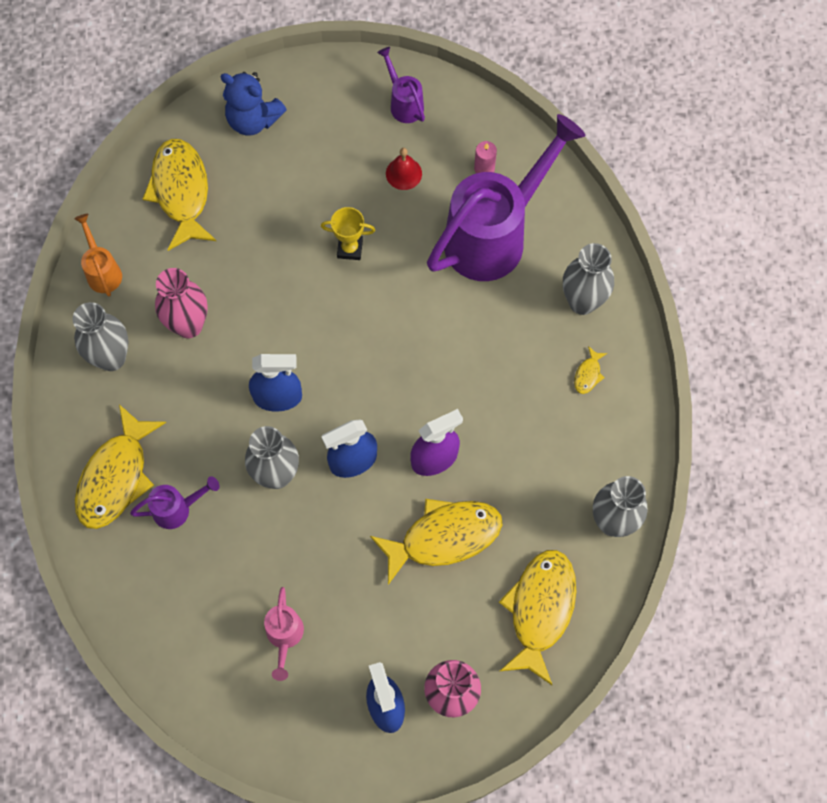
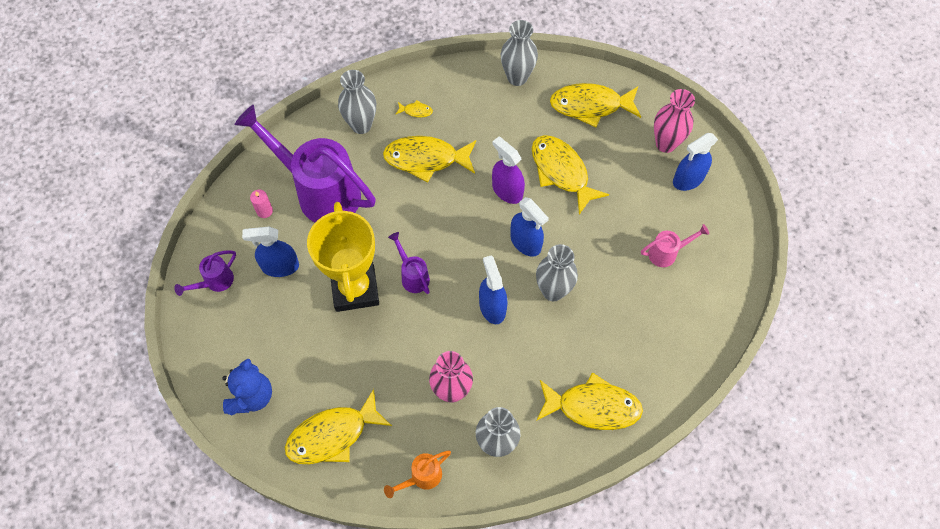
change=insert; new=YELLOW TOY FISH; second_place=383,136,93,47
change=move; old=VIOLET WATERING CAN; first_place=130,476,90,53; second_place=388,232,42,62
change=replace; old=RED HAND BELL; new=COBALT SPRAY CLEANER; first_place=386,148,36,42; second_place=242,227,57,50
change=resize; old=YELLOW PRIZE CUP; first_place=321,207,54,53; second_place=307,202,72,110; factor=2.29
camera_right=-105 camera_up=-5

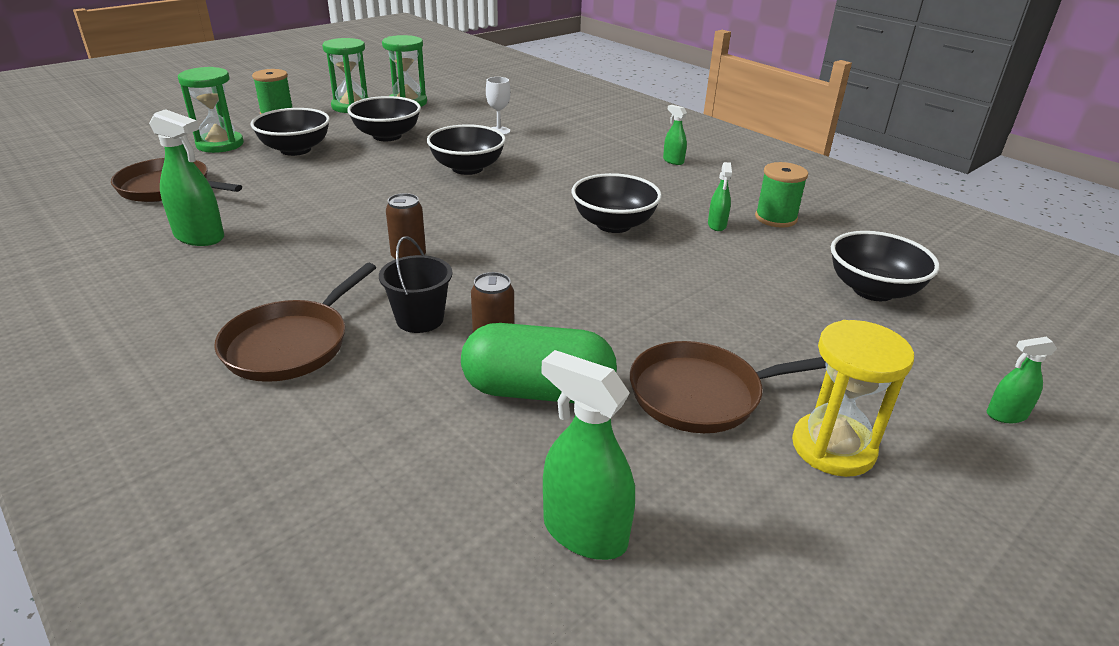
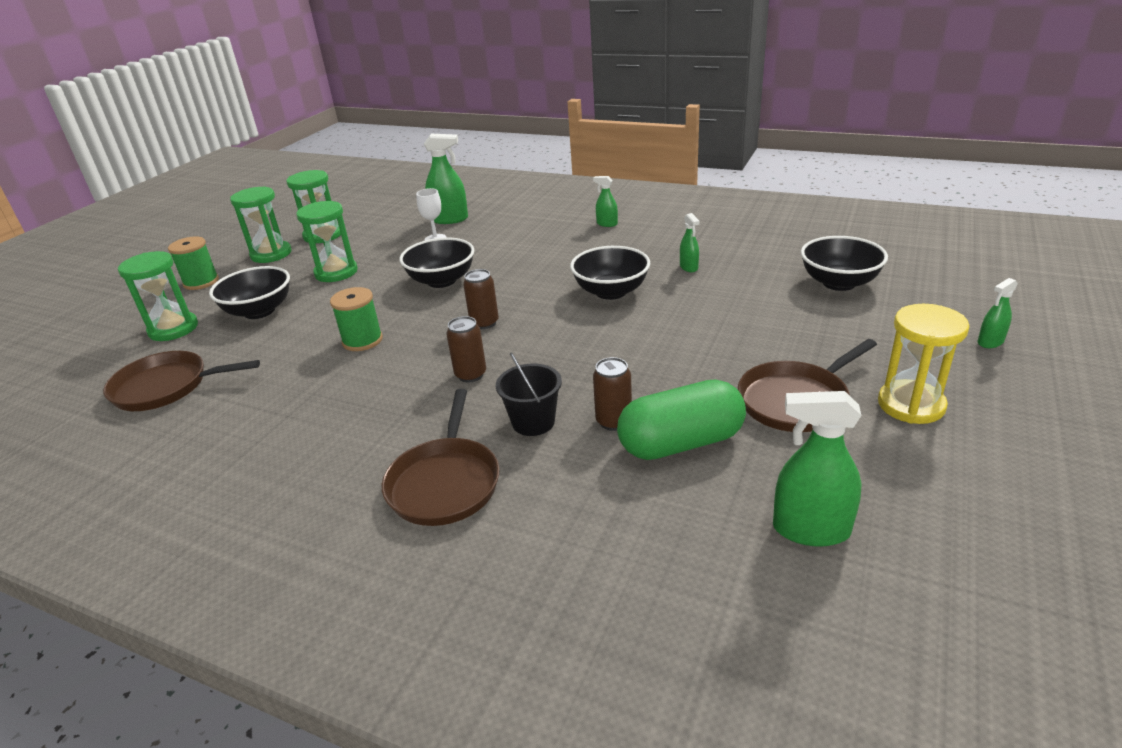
change=insert; new=DARK BROWN SODA CAN; second_place=463,269,36,60
change=move; old=LEAF-GREEN SPRAY CLEANER; first_place=149,109,75,137; second_place=424,134,44,90
change=move; old=LEAF-GREEN BOBBIN; first_place=755,162,53,66; second_place=330,287,53,64
change=replace; old=JET-BLACK SERVING BOWL; new=LEAF-GREEN SANDGLASS; first_place=347,96,74,45; second_place=296,201,62,81
camera_right=-20 camera_up=0

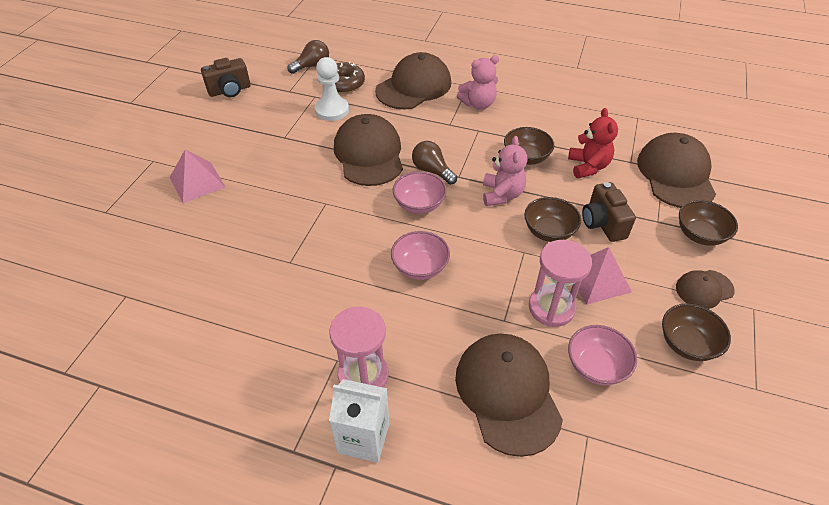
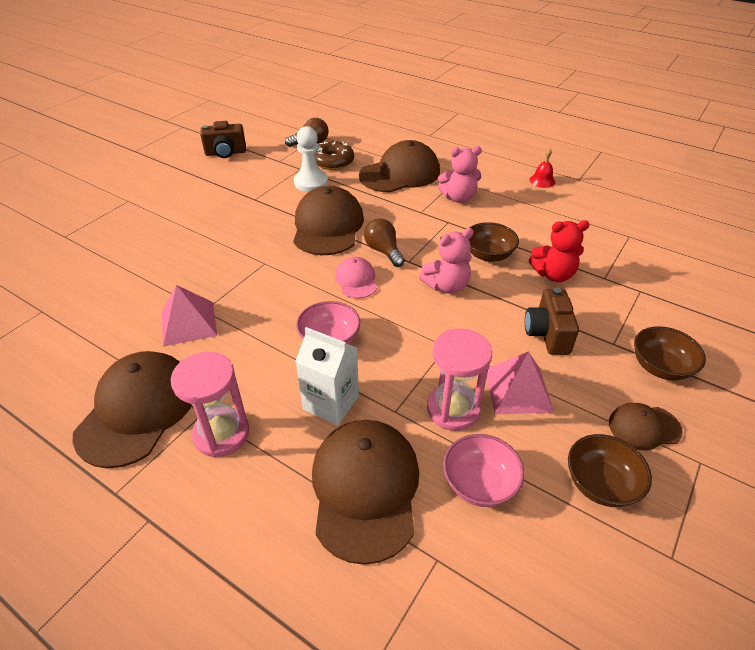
change=delete; old=DARK BROWN SERVING BOWL; first_place=524,197,57,45
change=insert; new=RED HAND BELL; second_place=529,148,26,40
change=move; old=PINK PYRAMID SHAPE; first_place=169,149,56,54; second_place=162,285,55,62
change=move; old=PURE WHITE MILK CARTON; first_place=329,379,60,84; second_place=295,327,64,98
change=move; old=DARK BROWN PEAKED CAP; first_place=637,133,79,75; second_place=72,351,120,117
change=replace; old=PINK SERVING BOWL; new=PINK PEAKED CAP; first_place=393,171,54,43; second_place=335,257,42,42
change=rotate; old=PINK TEDDY BEAR; first_place=483,136,44,70; second_place=419,228,55,66; degrees=45
change=rotate; old=RED TEDDY BEAR; first_place=568,108,50,70; second_place=529,220,61,62; degrees=75
camera_right=15 camera_up=-5

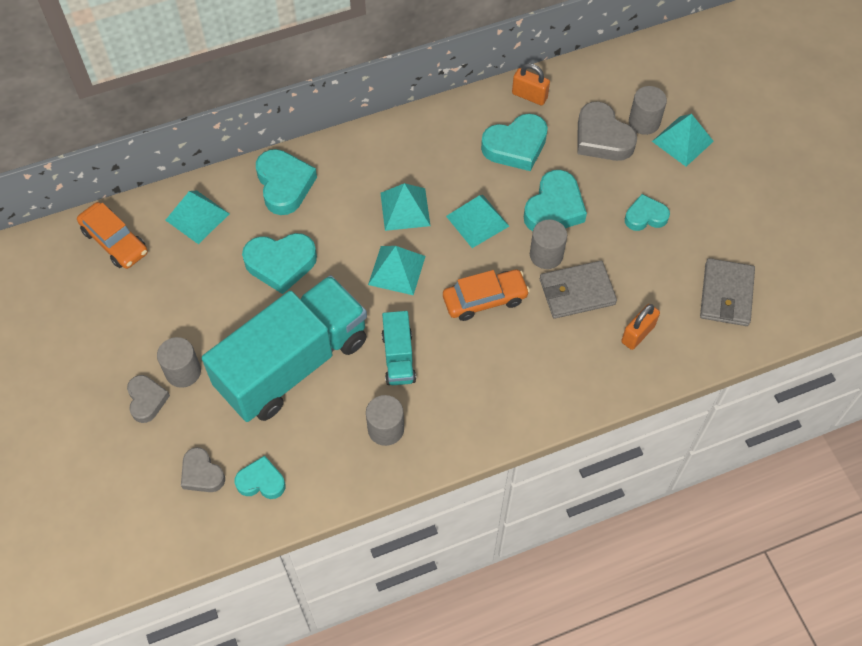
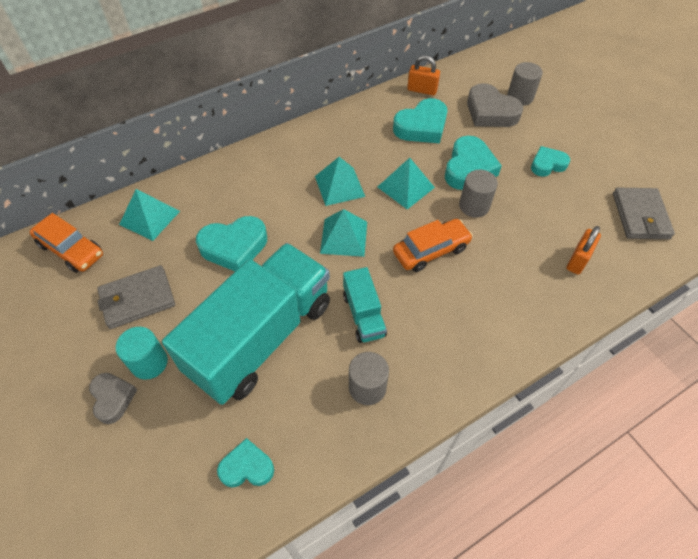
change=delete; old=GREY HEART SHAPE; first_place=181,447,44,45
change=delete; old=AQUA HEART SHAPE; first_place=256,149,61,66
change=delete; old=AQUA PYRAMID SHAPE; first_place=652,114,62,53
change=move; old=GREY BILLFOLD; first_place=540,261,77,58; second_place=97,265,78,64
change=recolor; old=GREY CYLINDER SHAPE; new=AQUA CYLINDER SHAPE; first_place=157,337,44,51; second_place=116,327,52,53
camera_right=-10 camera_up=-5

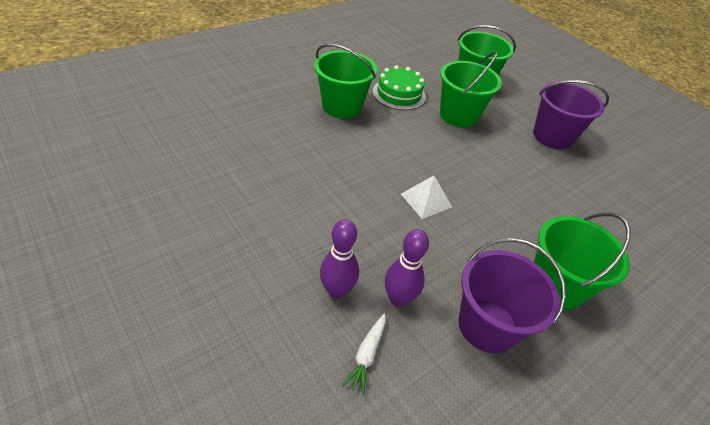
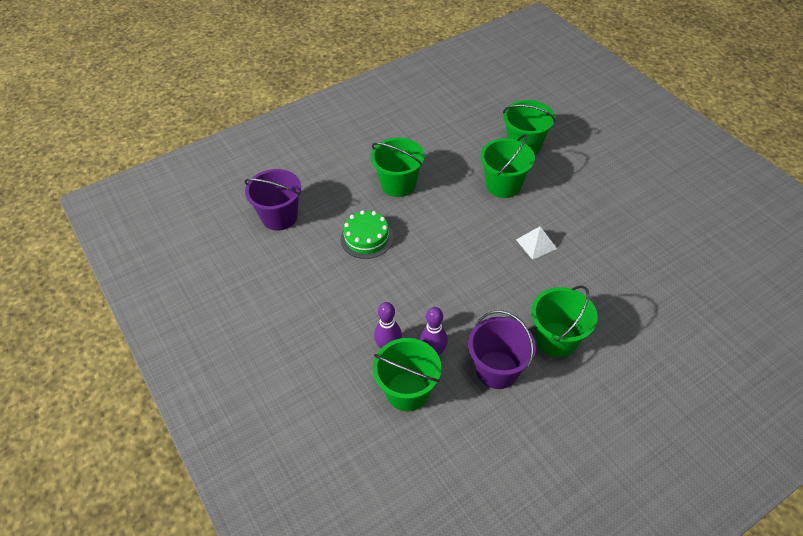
change=move; old=LEAF-GREEN GATEAU; first_place=373,65,53,45; second_place=341,210,52,49
change=move; old=PURE WHITE PYRAMID SHAPE; first_place=401,175,51,44; second_place=516,226,41,34
change=move; old=VIOLET SAND BUCKET; first_place=533,80,76,70; second_place=244,169,57,62
change=replace; old=PURE WHITE ROOT VEGETABLE; new=LEAF-GREEN SAND BUCKET; first_place=342,314,43,81; second_place=373,338,68,74
camera_right=10 camera_up=5

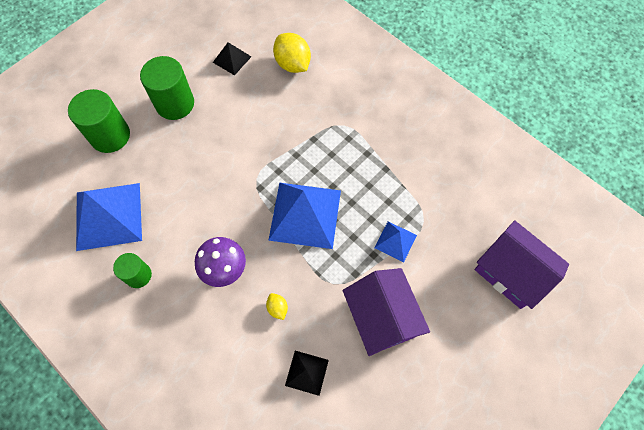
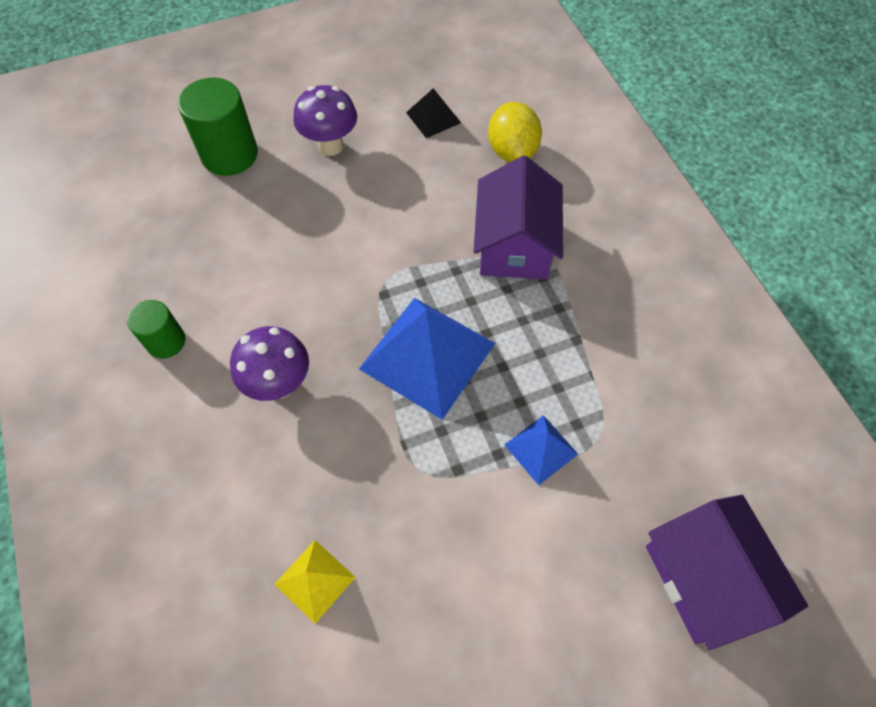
change=delete; old=COBALT PYRAMID SHAPE; first_place=76,183,66,68
change=delete; old=YELLOW TOY LEMON; first_place=266,293,22,27
change=move; old=VIOLET TOY HOUSE; first_place=342,268,88,88; second_place=473,155,90,125
change=replace; old=LEAF-GREEN CYLINDER SHAPE; new=VIOLET FUNGUS; first_place=140,56,54,64; second_place=293,85,64,71
change=recolor; old=JET-BLACK PYRAMID SHAPE; new=YELLOW PYRAMID SHAPE; first_place=285,351,44,45; second_place=274,540,82,84
camera_right=25 camera_up=-5

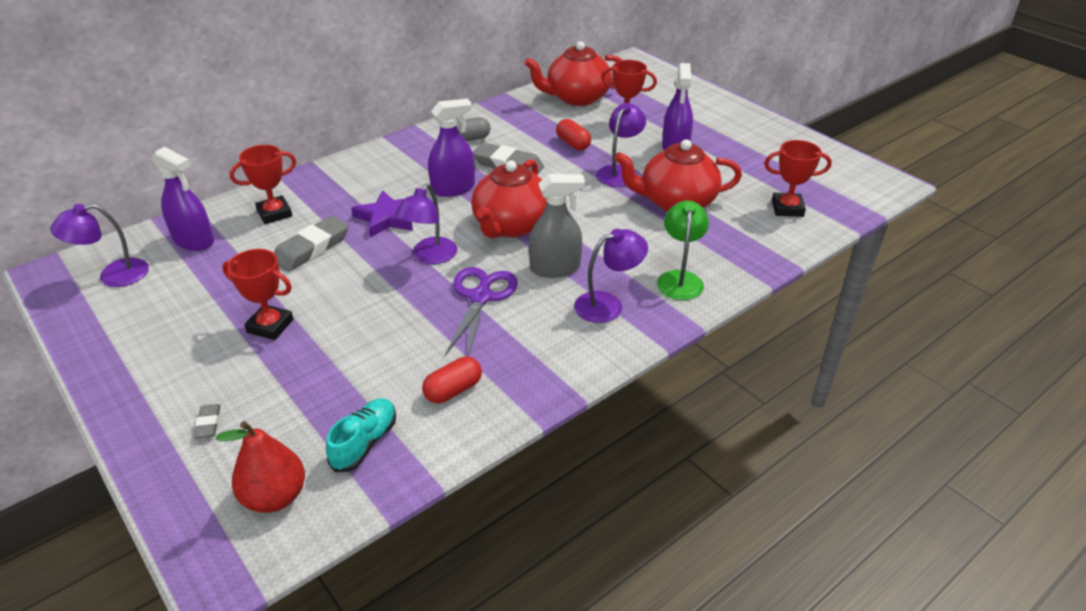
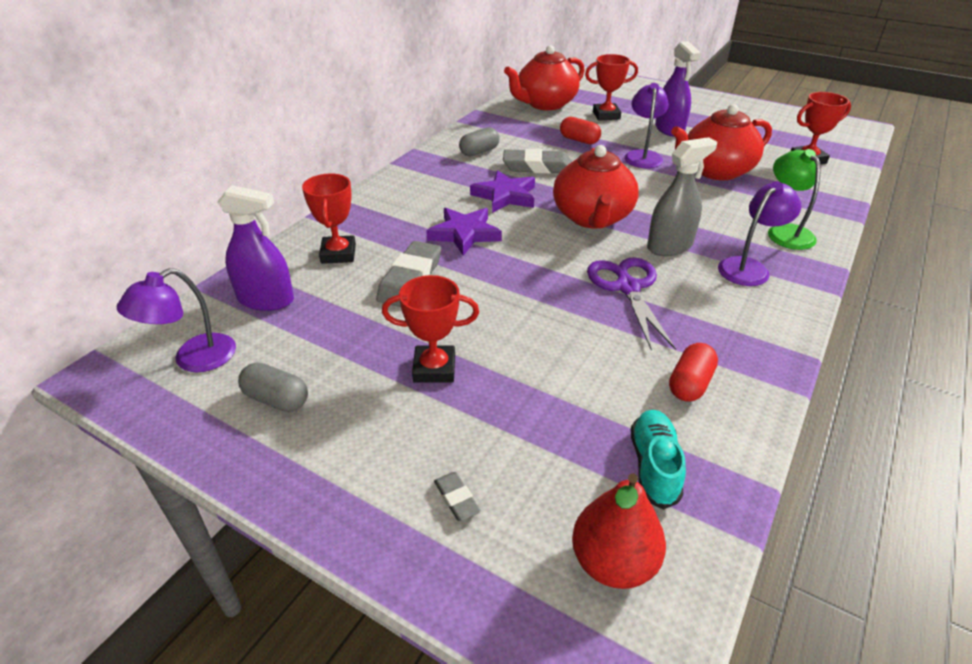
change=delete; old=VIOLET LAMP; first_place=395,184,62,80
change=insert; new=GREY PILL SHAPE; second_place=238,363,70,49
change=replace; old=VIOLET SPRAY CLEANER; new=VIOLET STAR SHAPE; first_place=428,99,47,98; second_place=470,170,65,43
change=rotate; old=RED PRIZE CUP; first_place=229,145,67,79; second_place=302,174,54,90; degrees=-45
camera_right=-20 camera_up=0

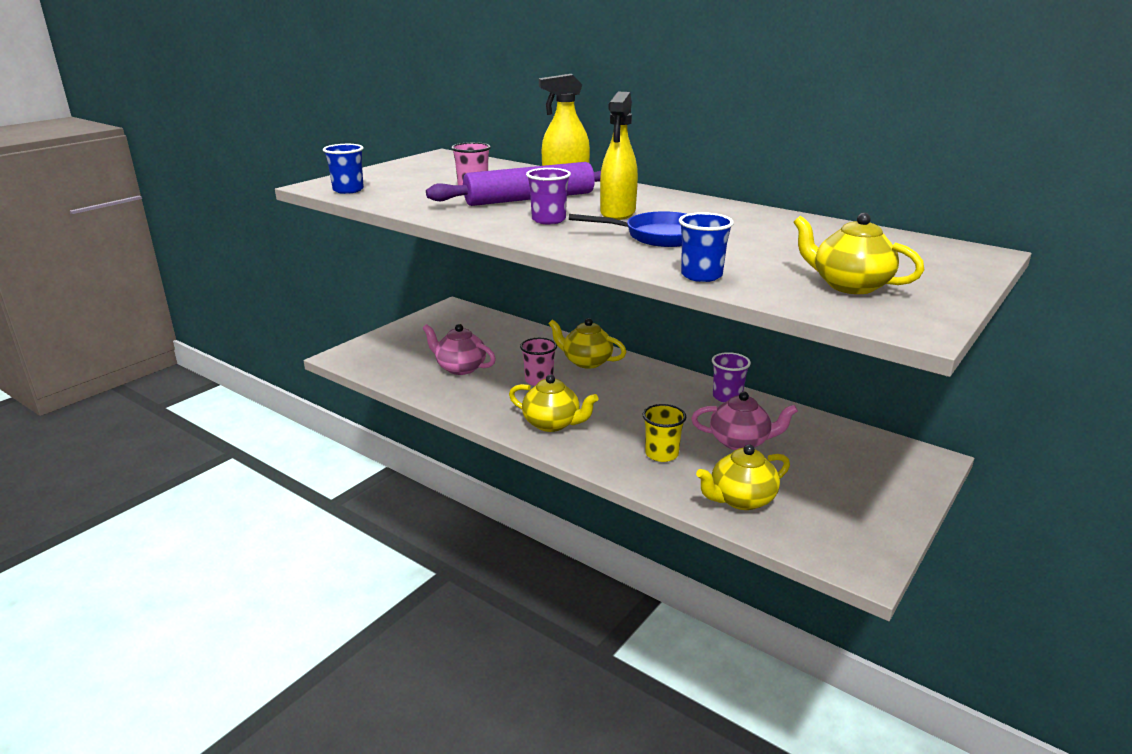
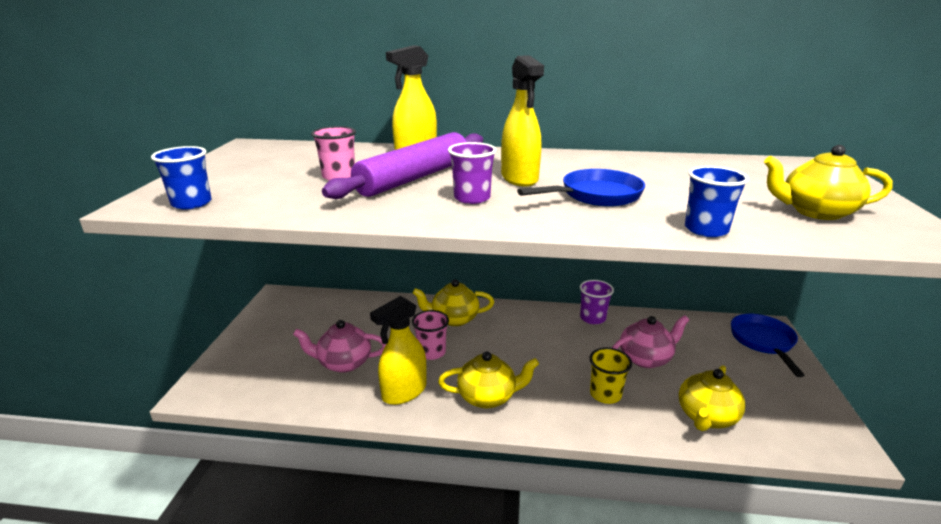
change=insert; new=YELLOW SPRAY CLEANER; second_place=370,296,56,109
change=insert; new=COBALT PAN; second_place=731,314,74,63
camera_right=-30 camera_up=0

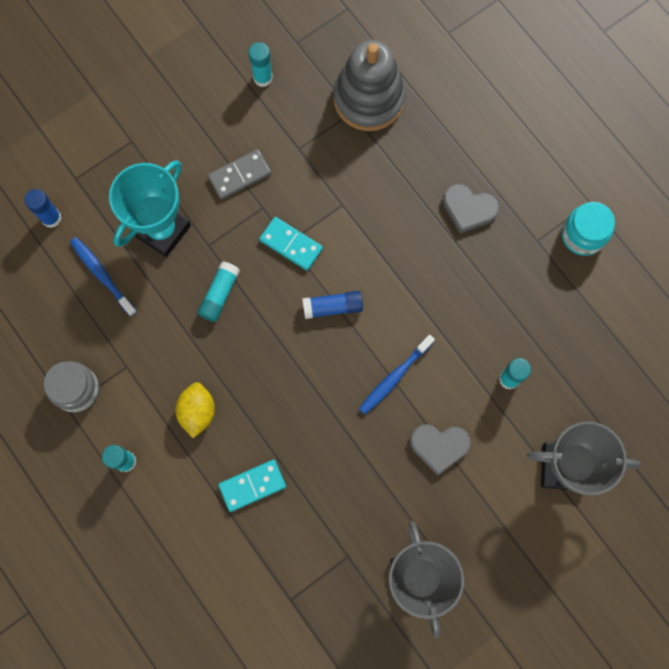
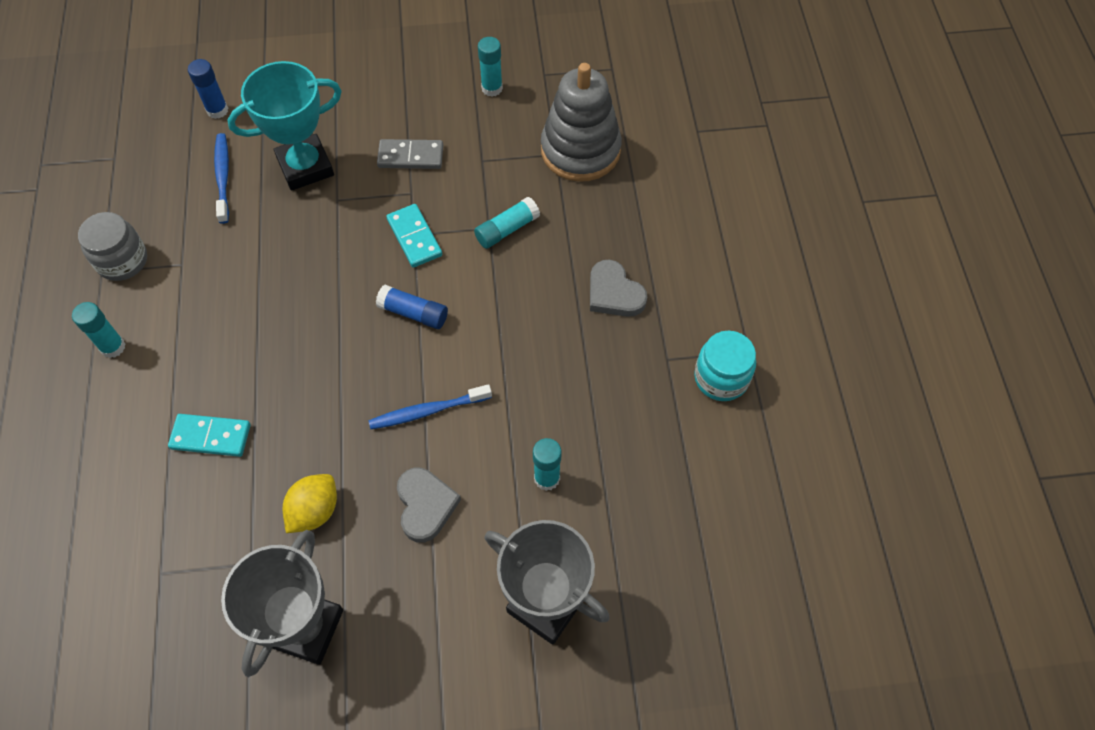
change=move; old=YELLOW TOY LEMON; first_place=175,382,40,56; second_place=283,474,54,59
change=move; old=AQUA GLUE STICK; first_place=198,261,42,61; second_place=474,197,66,52
change=rotate; old=GREY HEART SHAPE; first_place=410,424,61,51; second_place=397,467,64,76; degrees=-135
camera_right=30 camera_up=-15

